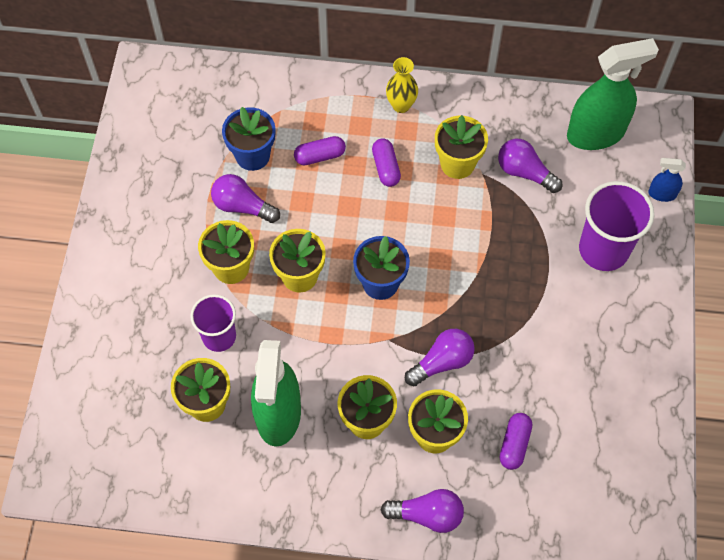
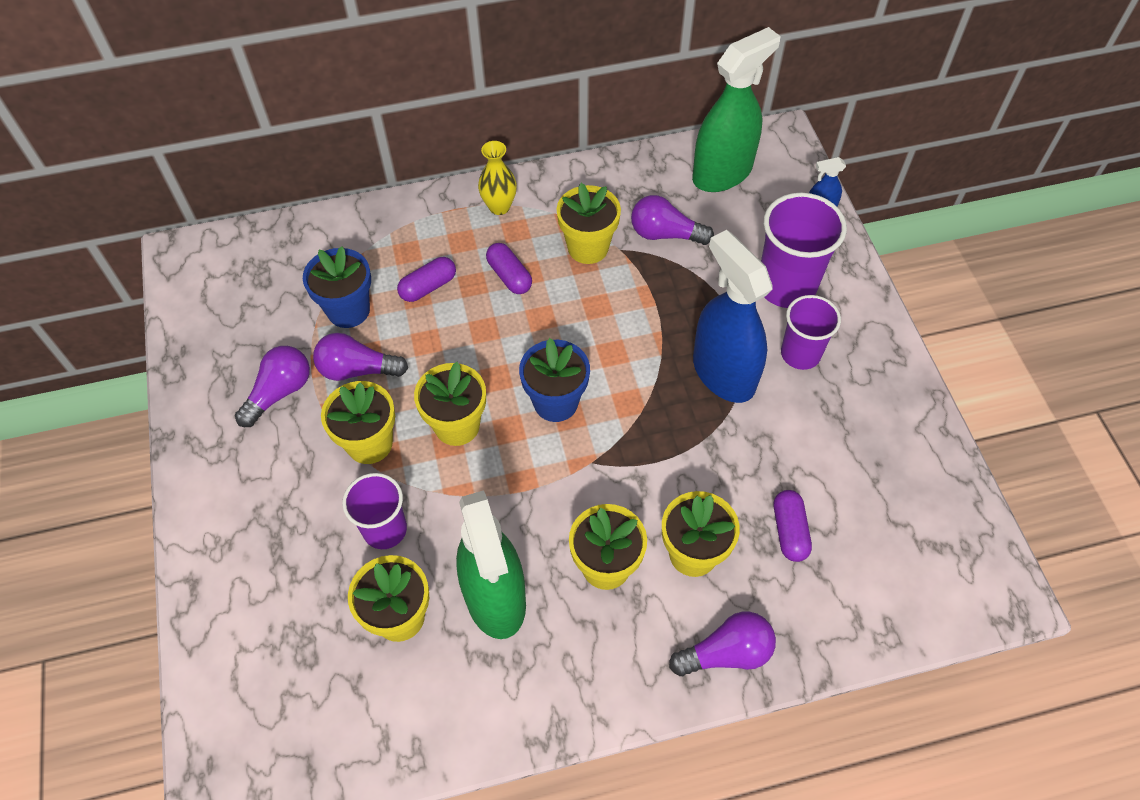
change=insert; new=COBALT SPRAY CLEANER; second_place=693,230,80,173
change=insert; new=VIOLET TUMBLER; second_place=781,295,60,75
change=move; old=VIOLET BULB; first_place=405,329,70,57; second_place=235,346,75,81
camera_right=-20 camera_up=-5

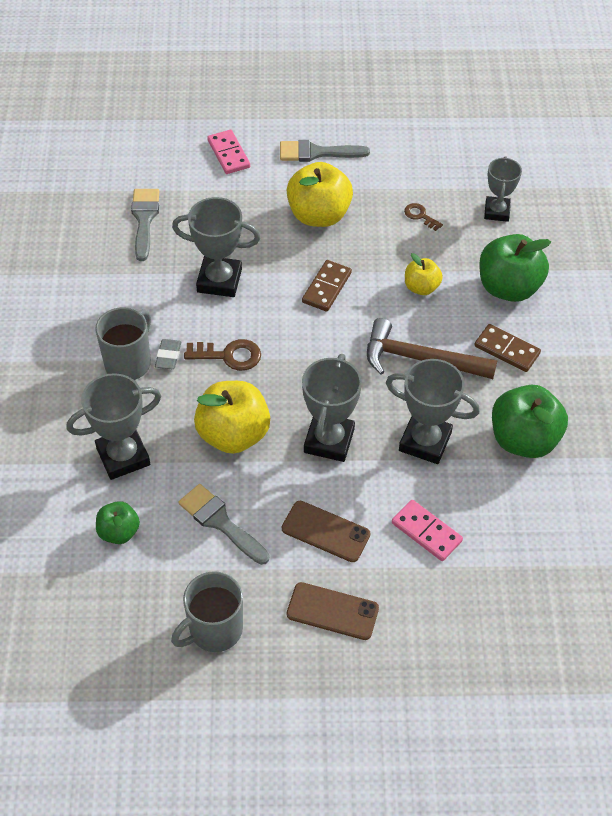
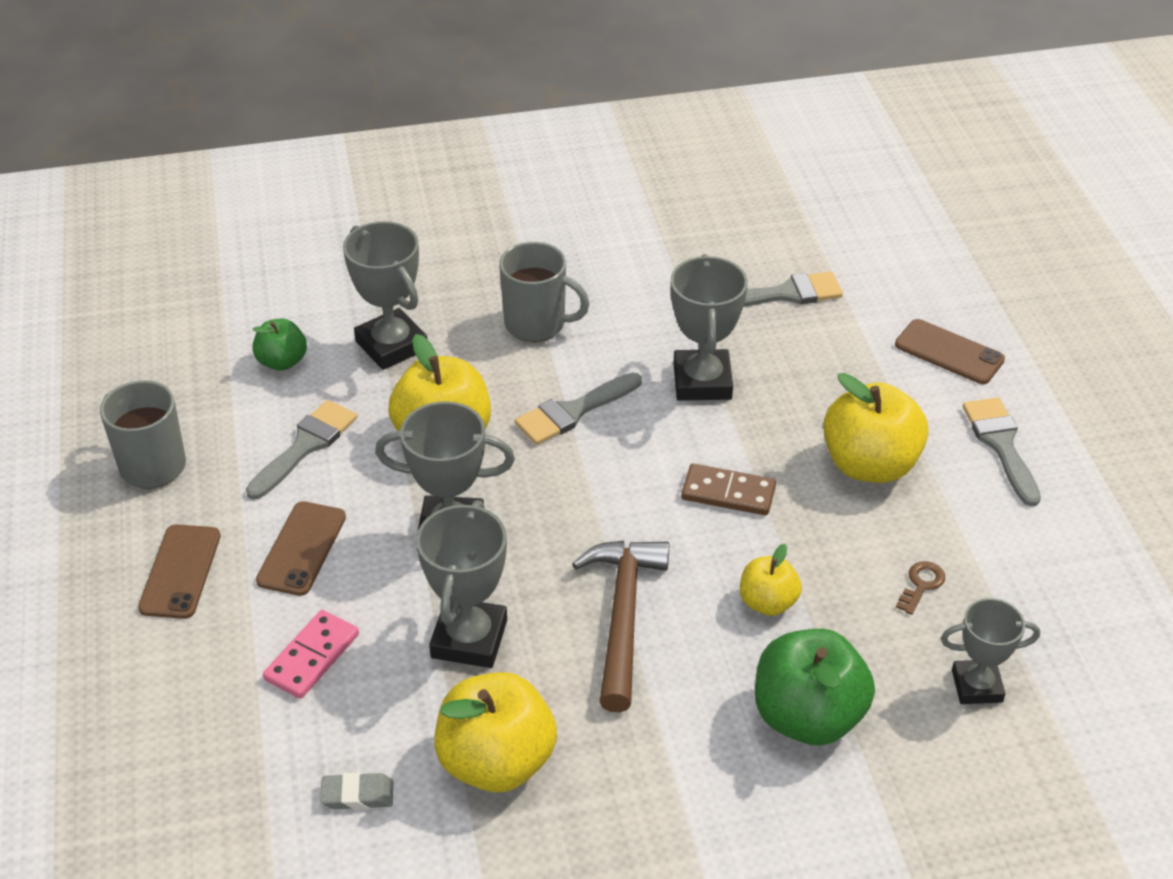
change=delete; old=DARK BROWN DOMINO TILE; first_place=475,324,66,48
change=move; old=GREY PENCIL ERASER; first_place=155,339,26,30; second_place=320,772,73,38
change=replace; old=DARK BROWN KEY; new=GREY PAINT BRUSH; first_place=184,339,77,32; second_place=515,372,127,73
change=replace; old=PINK DOMINO TILE; new=DARK BROWN PHONE; first_place=207,130,43,44; second_place=895,319,110,65
change=recolor; old=LEAF-GREEN APPLE; new=YELLOW APPLE; first_place=492,385,76,73; second_place=434,672,123,120
camera_right=80 camera_up=-10

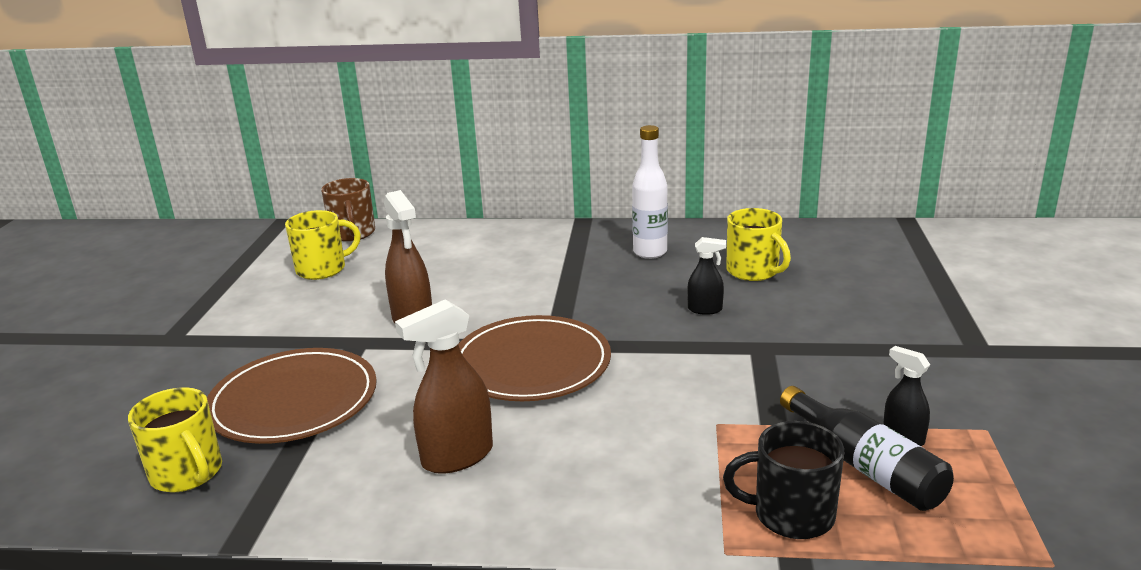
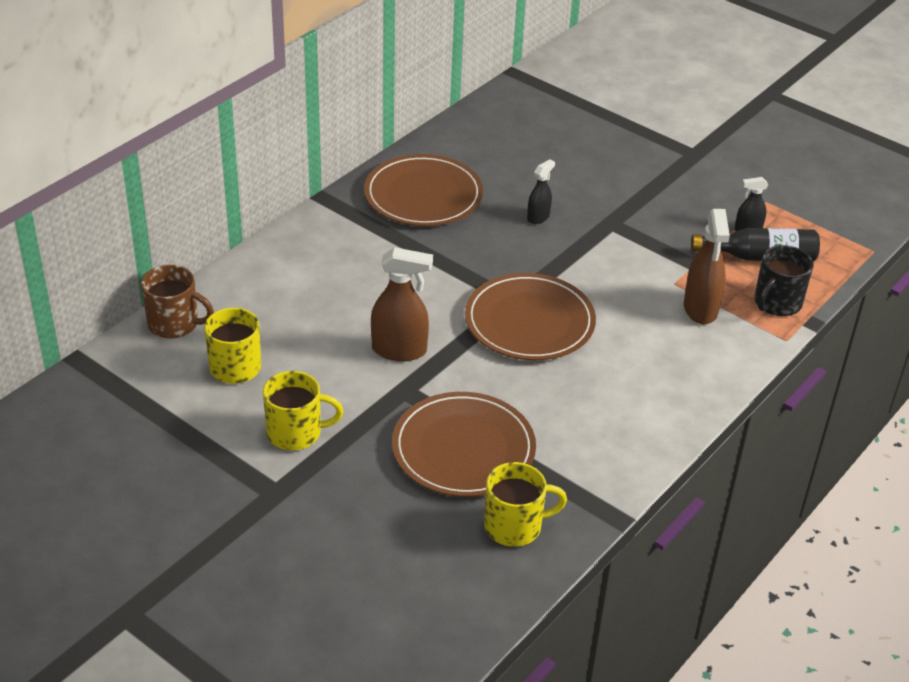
change=move; old=DARK BROWN SPRAY CLEANER; first_place=395,299,98,175; second_place=684,209,46,115
change=move; old=YELLOW MUG; first_place=726,208,65,73; second_place=263,371,80,80
change=replace; old=PURE WHITE DRINK BOTTLE; new=DARK BROWN DINNER PLATE; first_place=632,125,36,134; second_place=364,154,119,72
camera_right=-60 camera_up=15

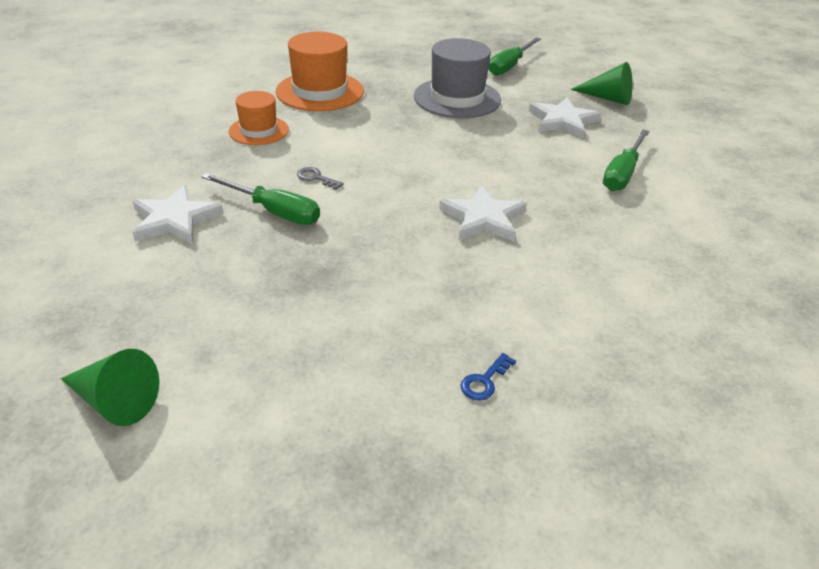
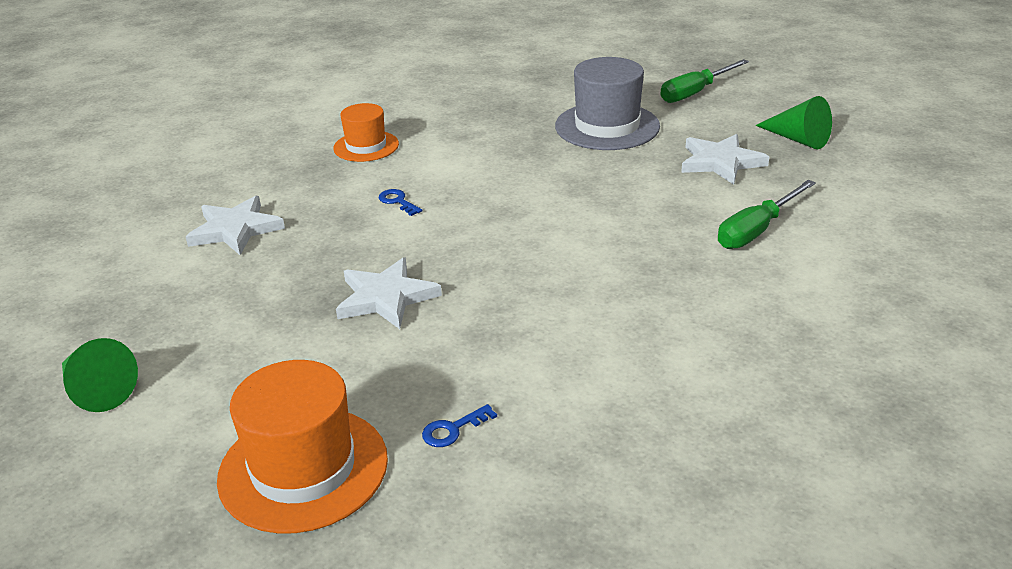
change=delete; old=LEAF-GREEN HAND SCREWDRIVER; first_place=202,173,118,52
change=move; old=ORANGE-COLOURED HAT; first_place=276,32,88,79; second_place=217,360,171,173
change=move; old=PURE WHITE STAR SHAPE; first_place=439,185,88,57; second_place=336,257,106,72
change=recolor; old=GREY KEY; new=COBALT KEY; first_place=297,167,47,23; second_place=379,189,43,27
camera_right=20 camera_up=-5

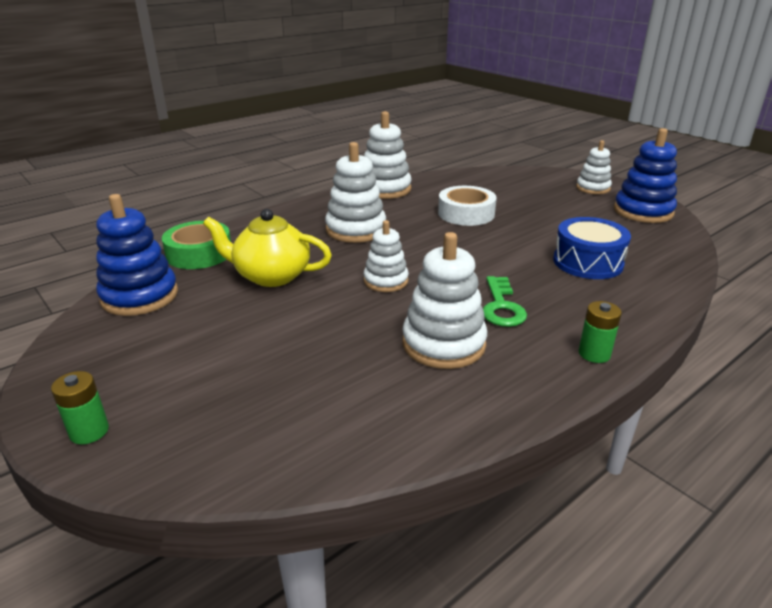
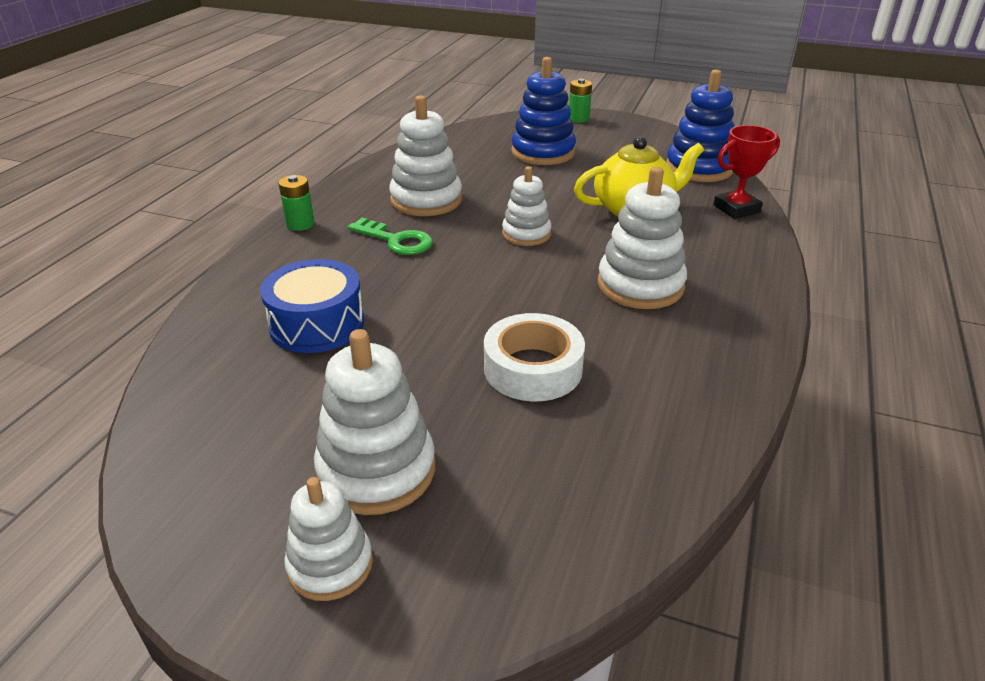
change=move; old=PURE WHITE RING STACKER; first_place=364,111,48,88; second_place=314,329,121,186
change=move; old=COBALT RING STACKER; first_place=614,128,63,95; second_place=511,57,65,108
change=replace; old=LEAF-GREEN TAPE; new=RED PRIZE CUP; first_place=162,221,69,48; second_place=713,125,67,94
change=rotate; old=LEAF-GREEN KEY; first_place=483,276,44,51; second_place=348,217,85,38; degrees=150
camera_right=150 camera_up=5

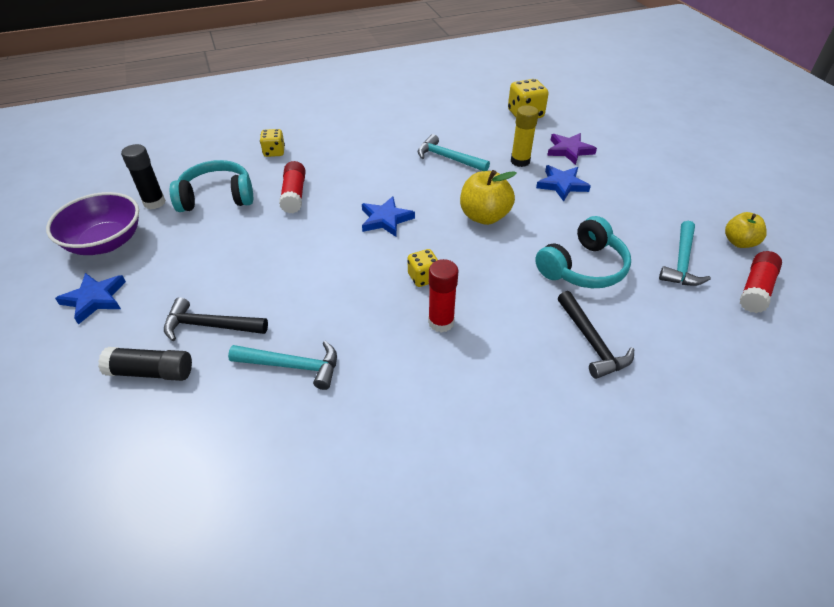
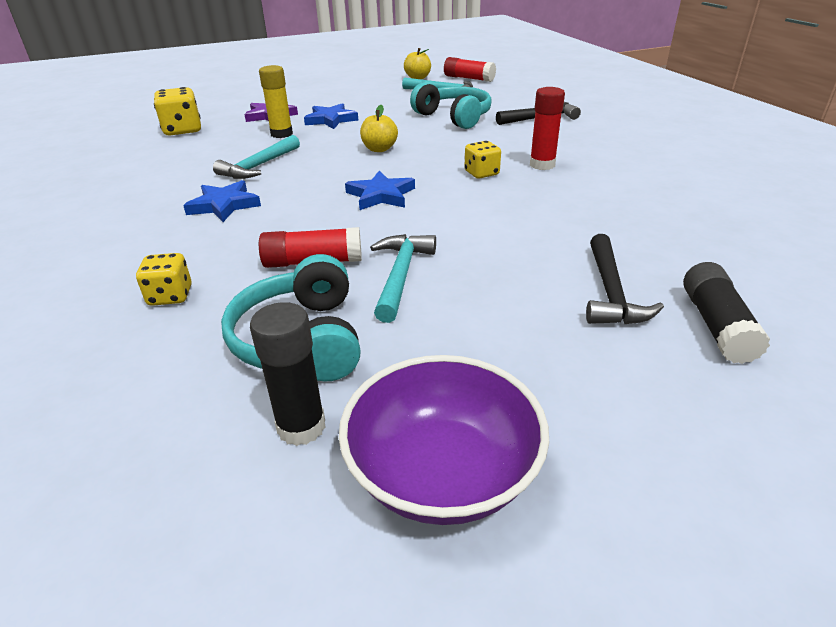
change=move; old=COBALT STAR SHAPE; first_place=55,273,71,52; second_place=183,180,78,42
change=move; old=AQUA CLAW HAMMER; first_place=228,341,109,49; second_place=370,234,66,89
change=resize; old=YELLOW APPLE; first_place=460,170,57,55; second_place=360,105,38,47; factor=0.65
camera_right=-90 camera_up=-10

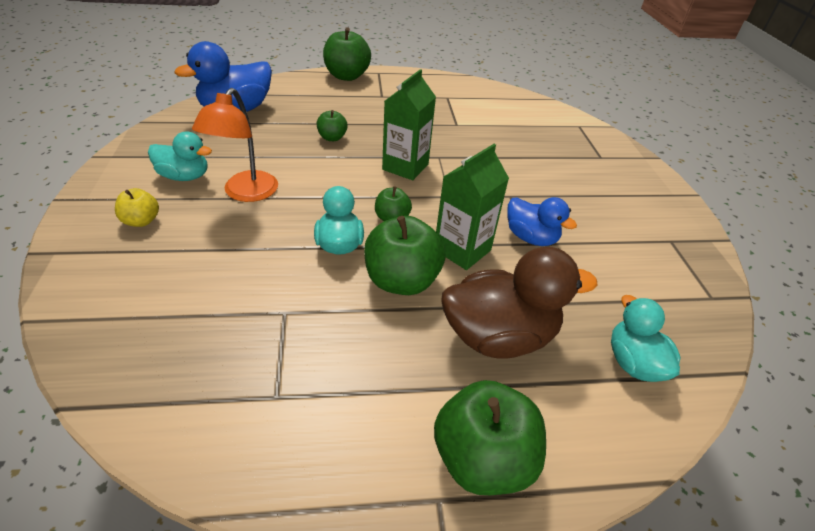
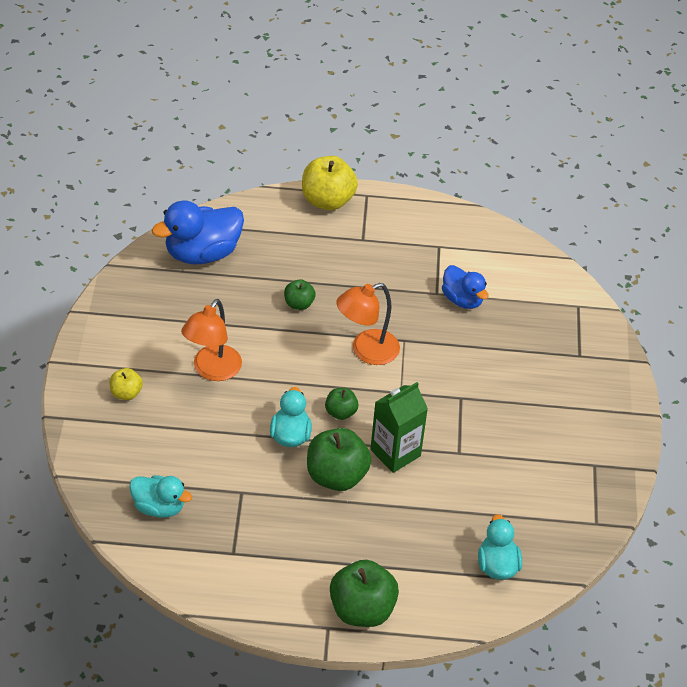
change=delete; old=DARK BROWN RUBBER DUCK; first_place=441,247,157,112
change=move; old=AQUA RUBBER DUCK; first_place=148,131,64,50; second_place=129,475,63,43
change=move; old=COBALT RUBBER DUCK; first_place=507,197,70,49; second_place=442,265,47,44
change=replace; old=LEAF-GREEN MILK CARTON; new=ORANGE-COLOURED LAMP; first_place=382,69,54,111; second_place=336,283,64,82
change=recolor; old=LEAF-GREEN APPLE; new=YELLOW APPLE; first_place=323,27,48,54; second_place=302,156,56,54
camera_right=10 camera_up=5

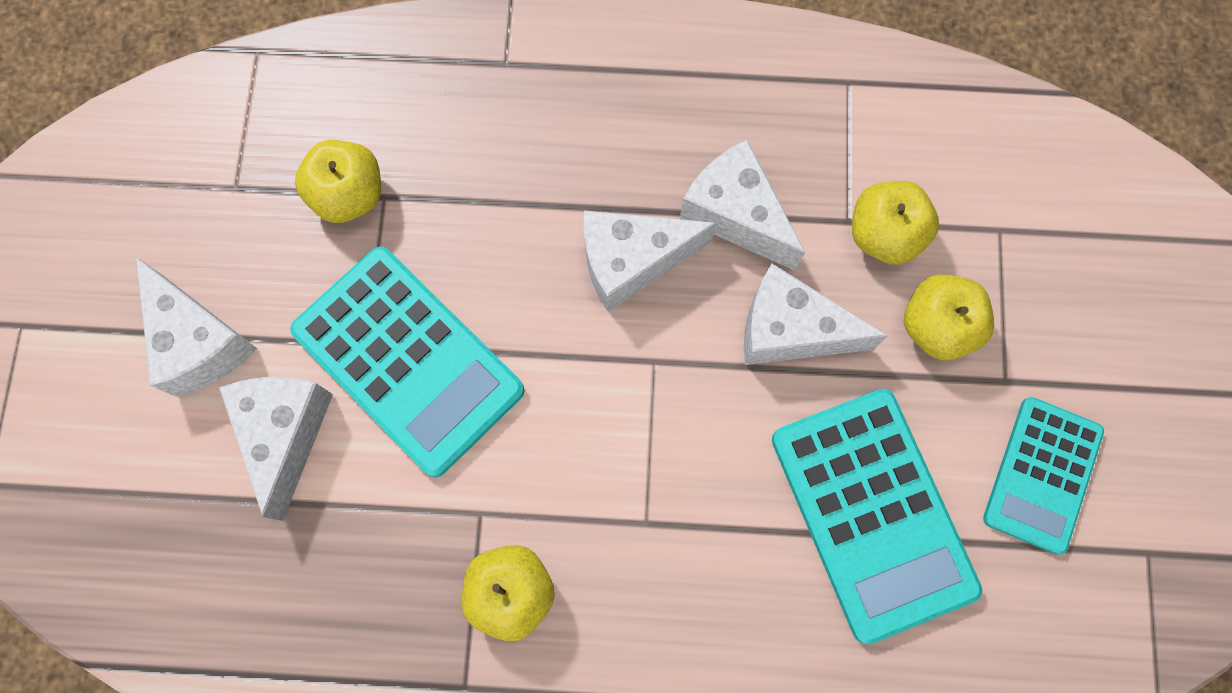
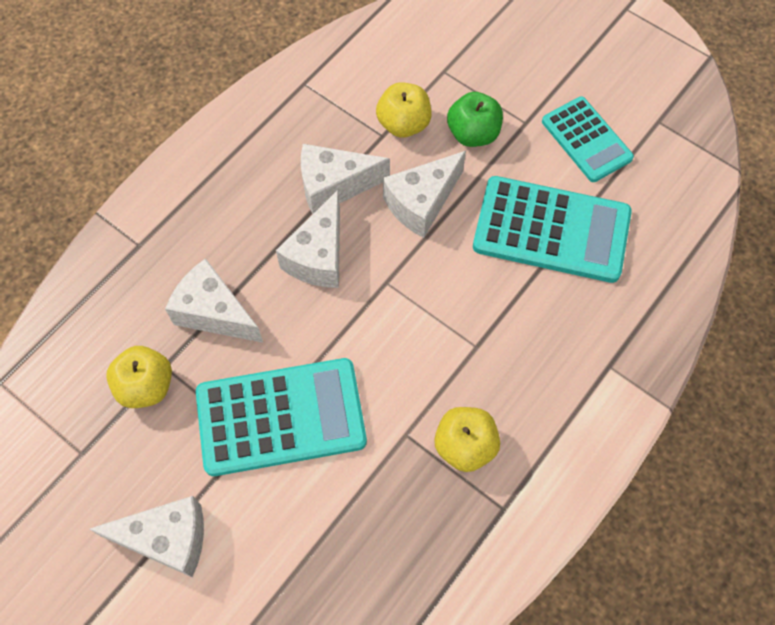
change=move; old=PURE WHITE CHEESE WEDGE; first_place=219,377,114,144; second_place=165,258,98,85
change=recolor; old=YELLOW APPLE; new=LEAF-GREEN APPLE; first_place=904,274,90,86; second_place=447,92,56,55
camera_right=-55 camera_up=-10

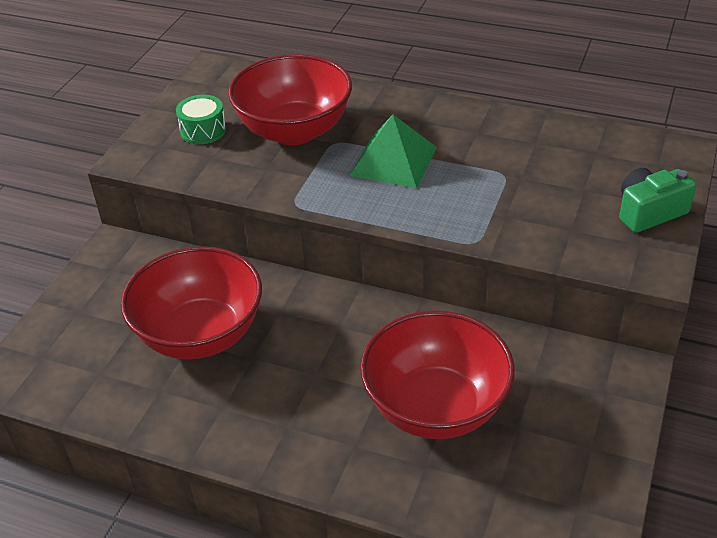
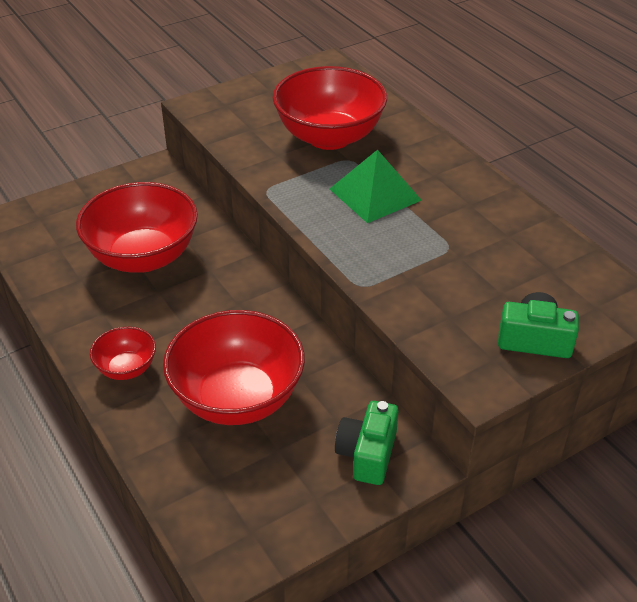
change=delete; old=LEAF-GREEN TOY DRUM; first_place=176,95,50,49
change=insert; new=RED SERVING BOWL; second_place=90,327,66,53
change=insert; new=LEAF-GREEN CAMERA; second_place=335,401,63,84
camera_right=35 camera_up=0

